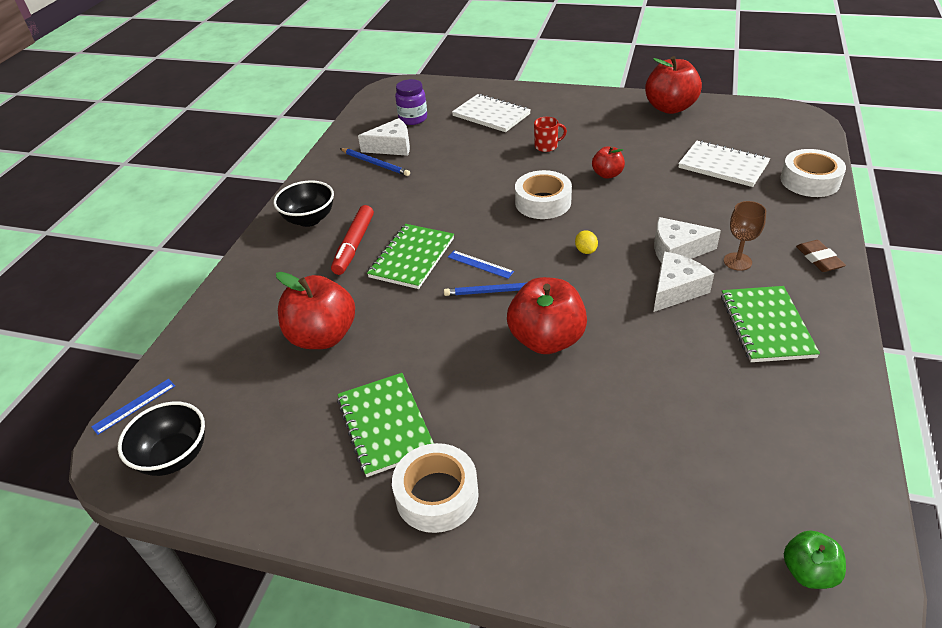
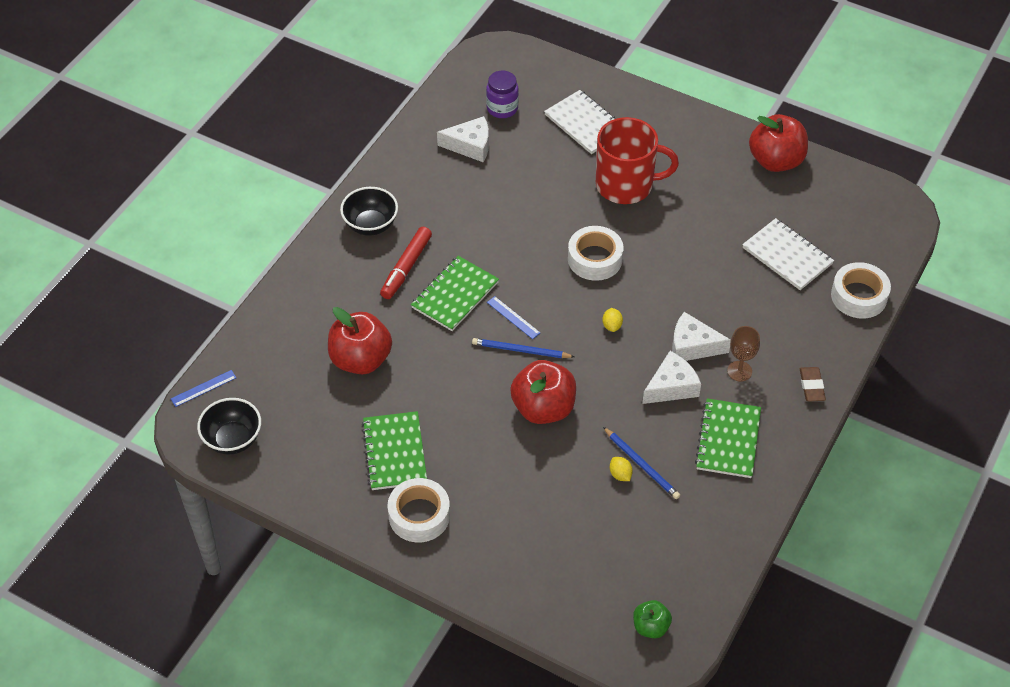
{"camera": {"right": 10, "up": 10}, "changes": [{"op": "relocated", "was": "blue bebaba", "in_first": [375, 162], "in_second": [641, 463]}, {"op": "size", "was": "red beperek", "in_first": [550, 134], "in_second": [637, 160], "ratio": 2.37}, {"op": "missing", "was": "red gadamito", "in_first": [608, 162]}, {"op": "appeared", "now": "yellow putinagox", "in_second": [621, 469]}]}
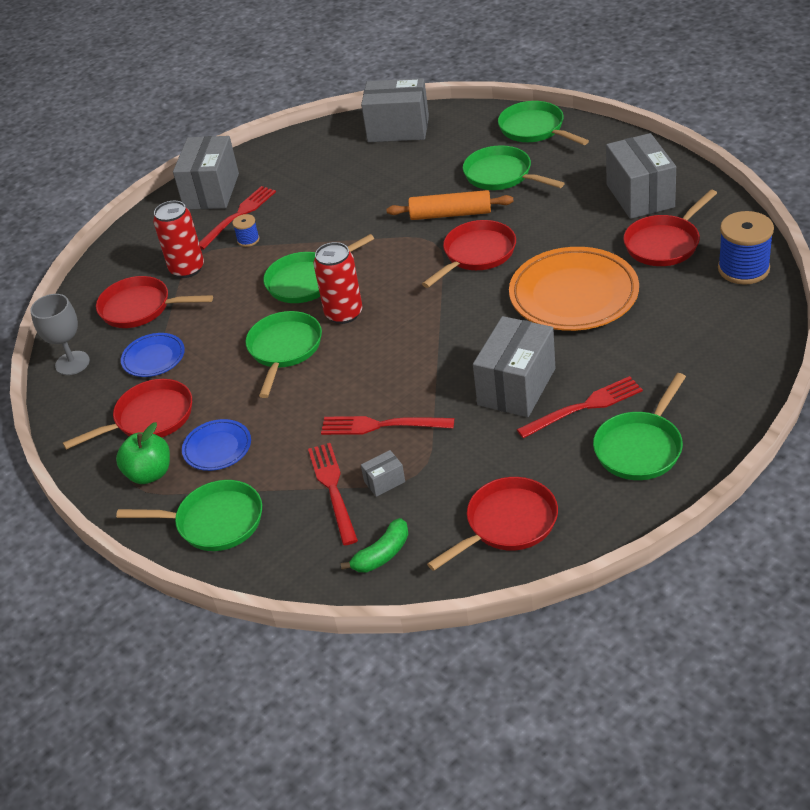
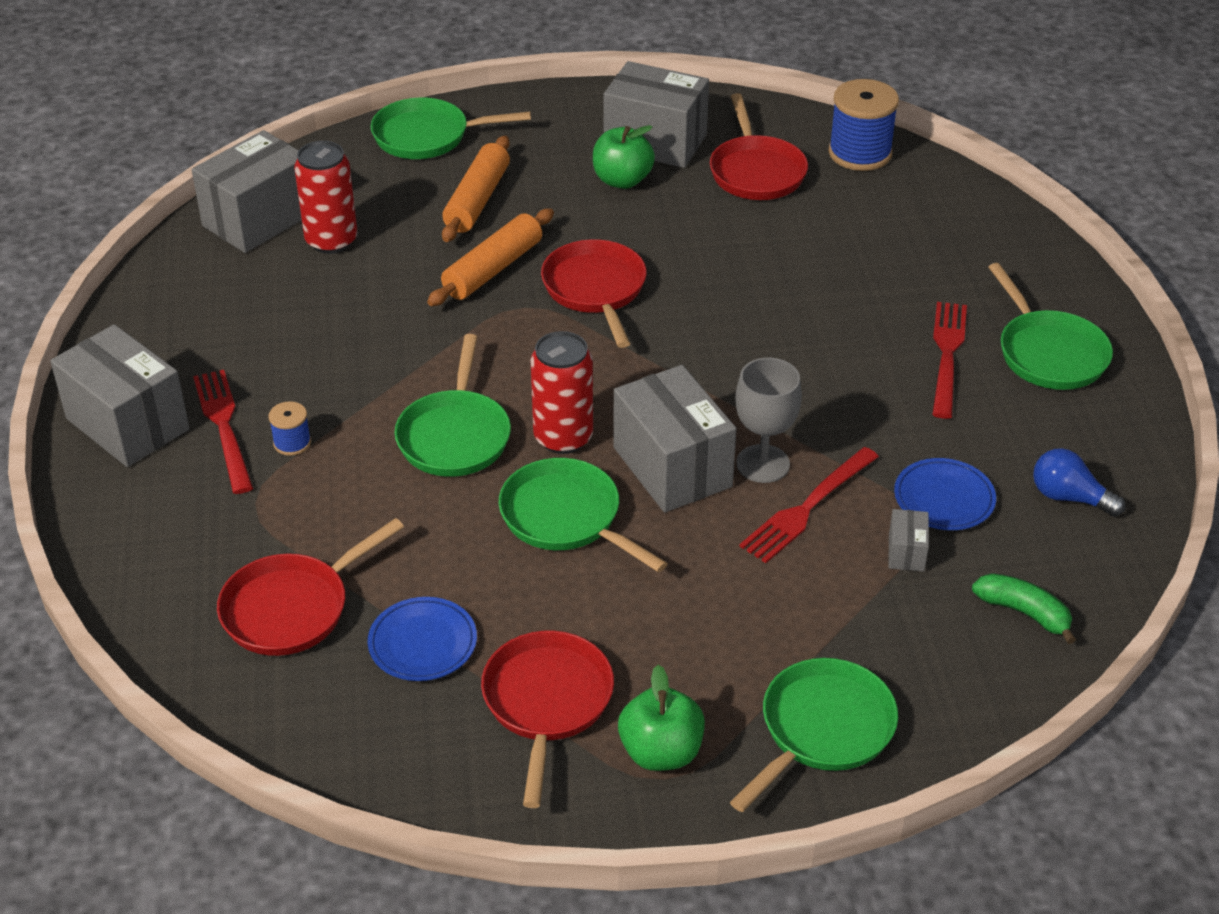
{"camera": {"right": -60, "up": 0}, "changes": [{"op": "relocated", "was": "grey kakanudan", "in_first": [60, 334], "in_second": [768, 420]}, {"op": "relocated", "was": "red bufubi", "in_first": [178, 239], "in_second": [326, 197]}, {"op": "relocated", "was": "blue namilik", "in_first": [216, 445], "in_second": [945, 494]}, {"op": "missing", "was": "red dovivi", "in_first": [333, 494]}, {"op": "spun", "was": "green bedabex", "in_first": [375, 545], "in_second": [1024, 608], "clockwise": -45}, {"op": "exchanged", "was": "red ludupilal", "now": "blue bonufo", "in_first": [492, 524], "in_second": [1079, 482]}, {"op": "exchanged", "was": "green ludupilal", "now": "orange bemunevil", "in_first": [514, 167], "in_second": [476, 189]}, {"op": "relocated", "was": "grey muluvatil", "in_first": [514, 366], "in_second": [675, 439]}, {"op": "missing", "was": "orange namilik", "in_first": [574, 289]}, {"op": "appeared", "now": "green gadamito", "in_second": [624, 157]}]}
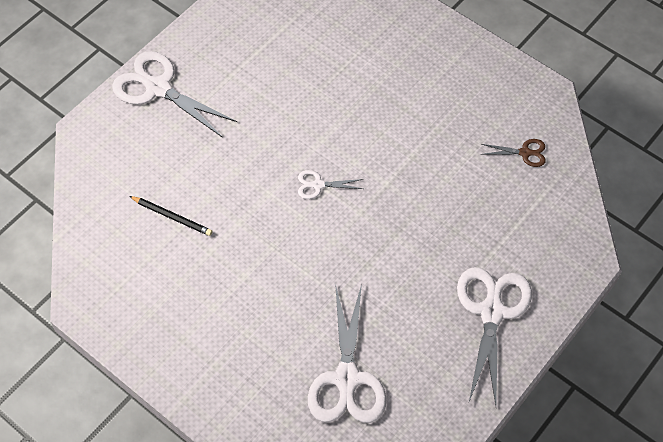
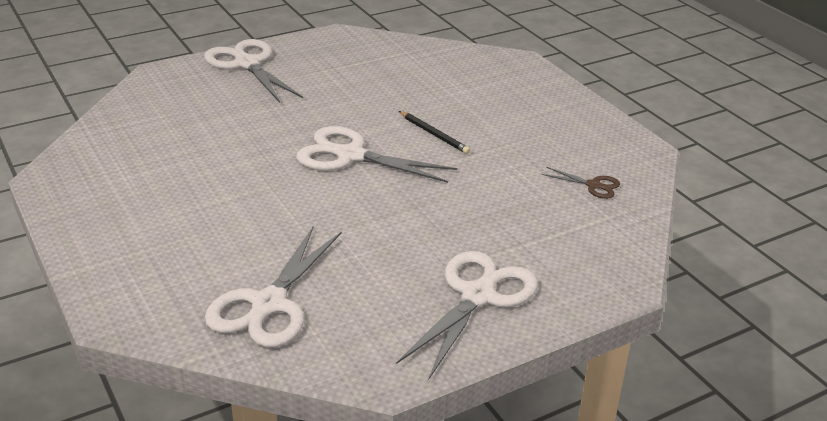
{"camera": {"right": 20, "up": -25}, "changes": [{"op": "relocated", "was": "black bebaba", "in_first": [170, 216], "in_second": [434, 132]}, {"op": "size", "was": "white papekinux", "in_first": [330, 184], "in_second": [376, 154], "ratio": 2.1}]}
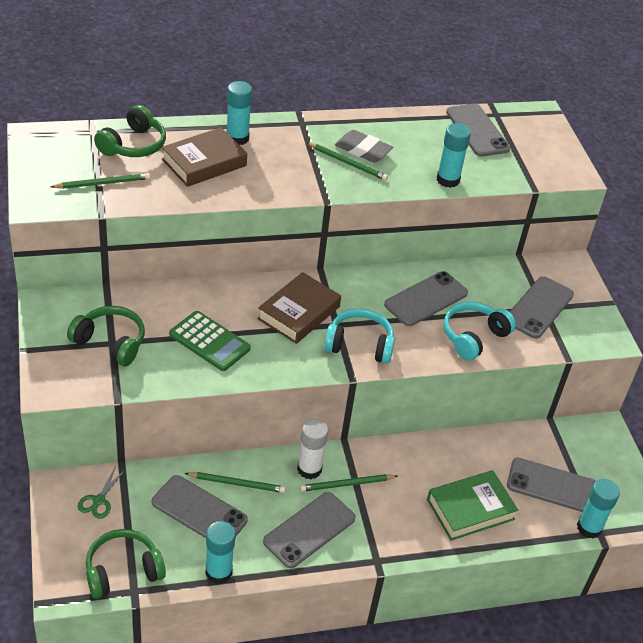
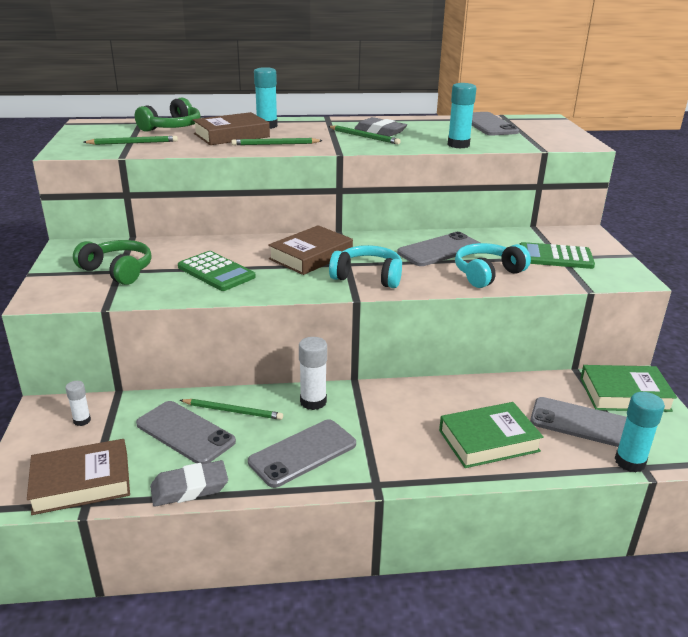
{"camera": {"right": 10, "up": -15}, "changes": [{"op": "exchanged", "was": "green papekinux", "now": "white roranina", "in_first": [101, 492], "in_second": [78, 403]}, {"op": "exchanged", "was": "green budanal", "now": "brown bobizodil", "in_first": [126, 564], "in_second": [78, 477]}, {"op": "exchanged", "was": "turquoise roranina", "now": "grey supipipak", "in_first": [220, 552], "in_second": [189, 483]}, {"op": "relocated", "was": "green bebaba", "in_first": [348, 483], "in_second": [277, 141]}, {"op": "exchanged", "was": "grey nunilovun", "now": "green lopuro", "in_first": [542, 307], "in_second": [557, 255]}, {"op": "appeared", "now": "green bobizodil", "in_second": [628, 388]}]}
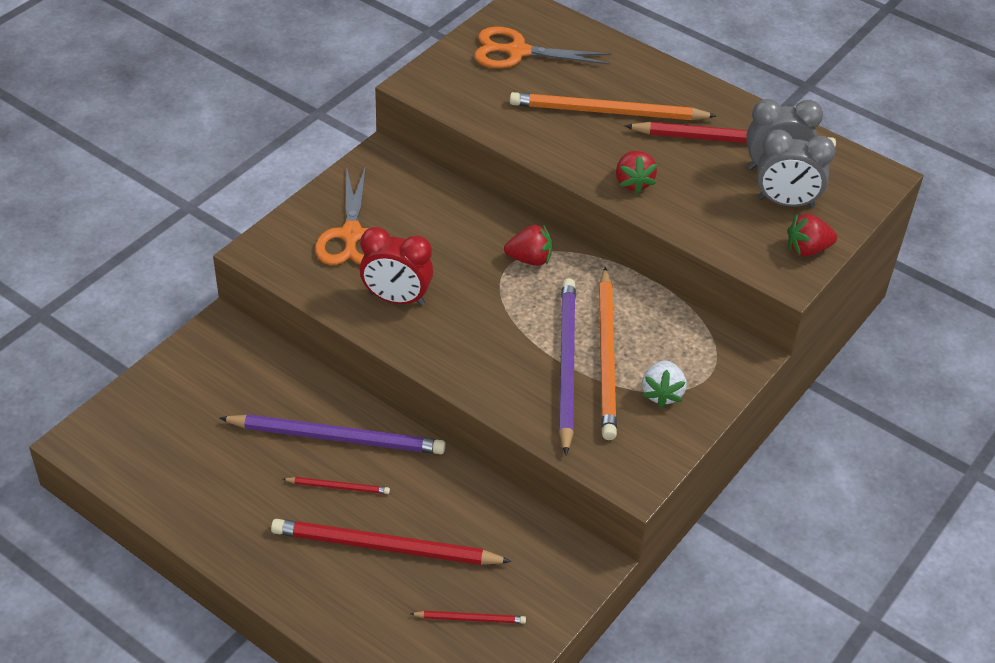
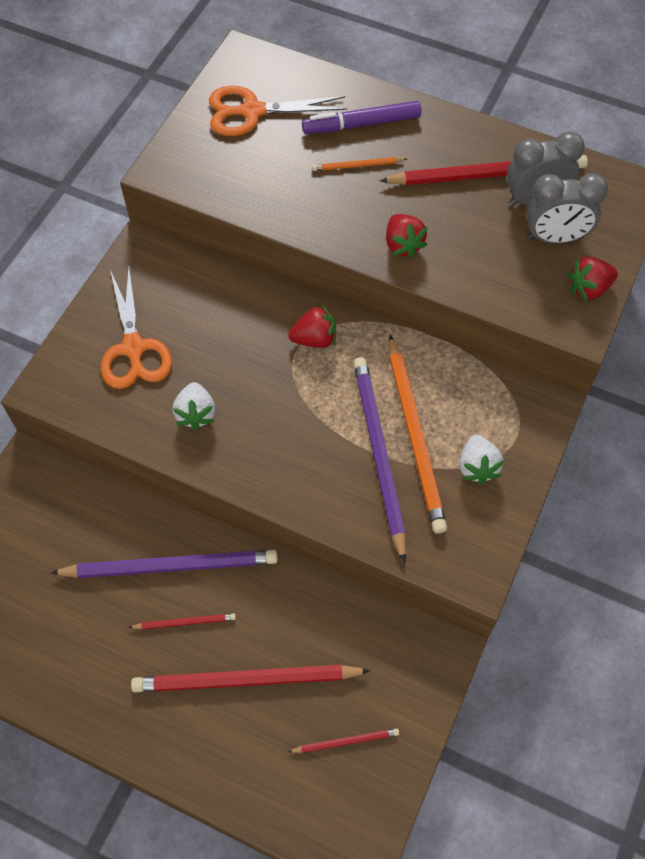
{"camera": {"right": -10, "up": 15}, "changes": [{"op": "exchanged", "was": "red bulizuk", "now": "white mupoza", "in_first": [396, 266], "in_second": [194, 406]}, {"op": "size", "was": "orange bebaba", "in_first": [613, 106], "in_second": [359, 164], "ratio": 0.46}, {"op": "appeared", "now": "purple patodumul", "in_second": [362, 117]}]}
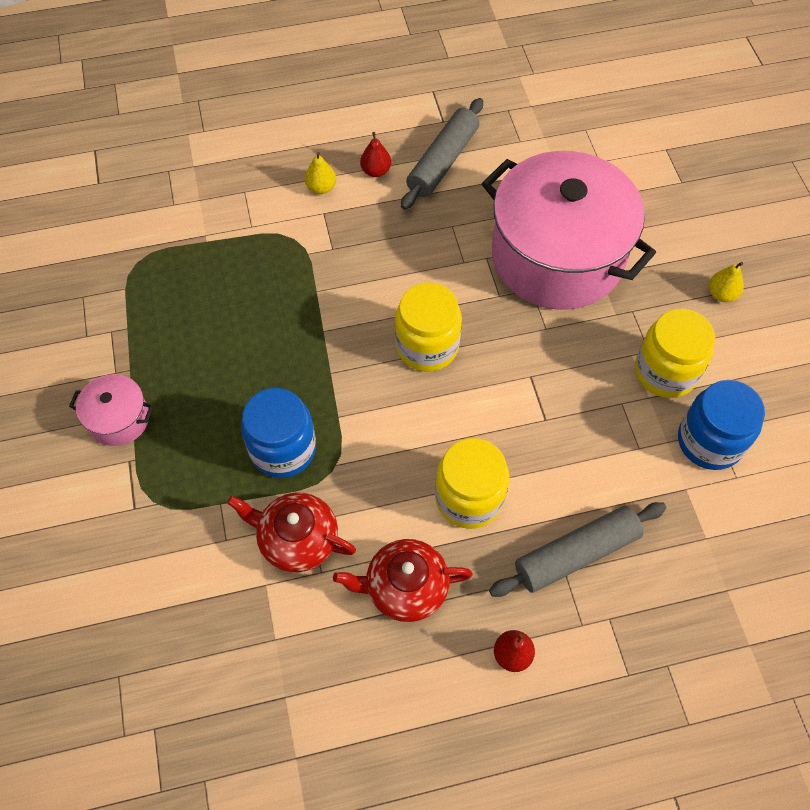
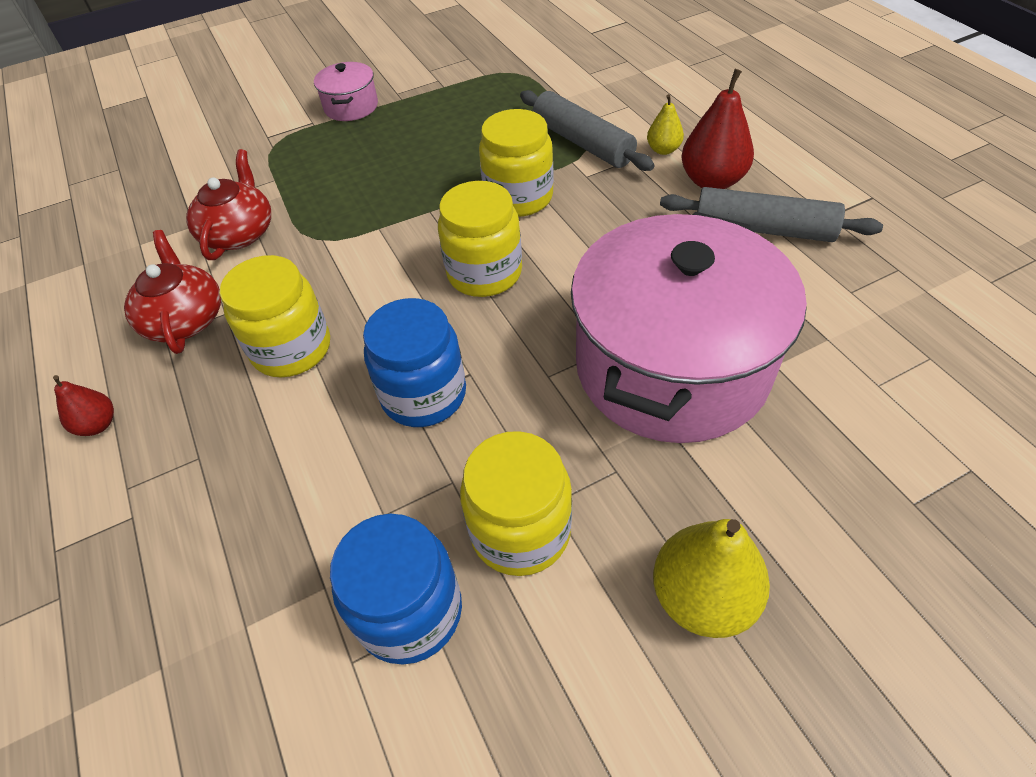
{"camera": {"right": 80, "up": -10}, "changes": [{"op": "relocated", "was": "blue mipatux", "in_first": [278, 433], "in_second": [414, 362]}, {"op": "size", "was": "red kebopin", "in_first": [375, 154], "in_second": [717, 129], "ratio": 1.81}, {"op": "relocated", "was": "grey bemunevil", "in_first": [577, 549], "in_second": [587, 130]}, {"op": "size", "was": "yellow kebopin", "in_first": [726, 282], "in_second": [711, 578], "ratio": 1.81}, {"op": "appeared", "now": "yellow mipatux", "in_second": [516, 163]}]}
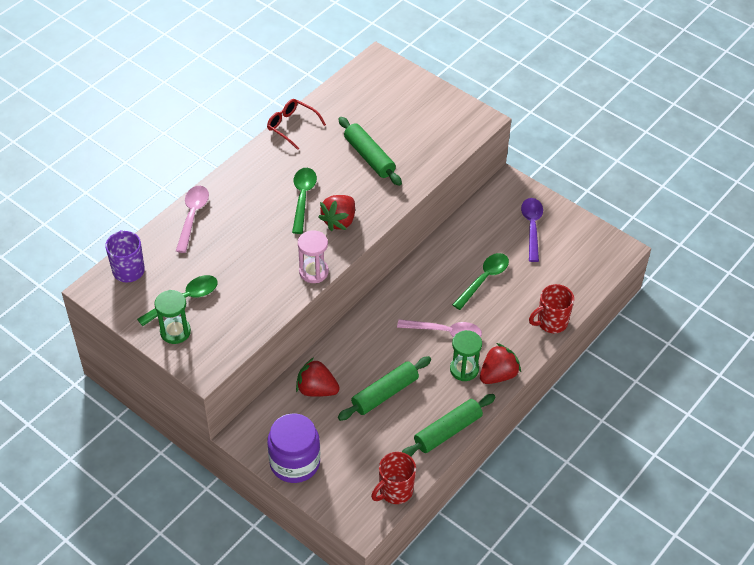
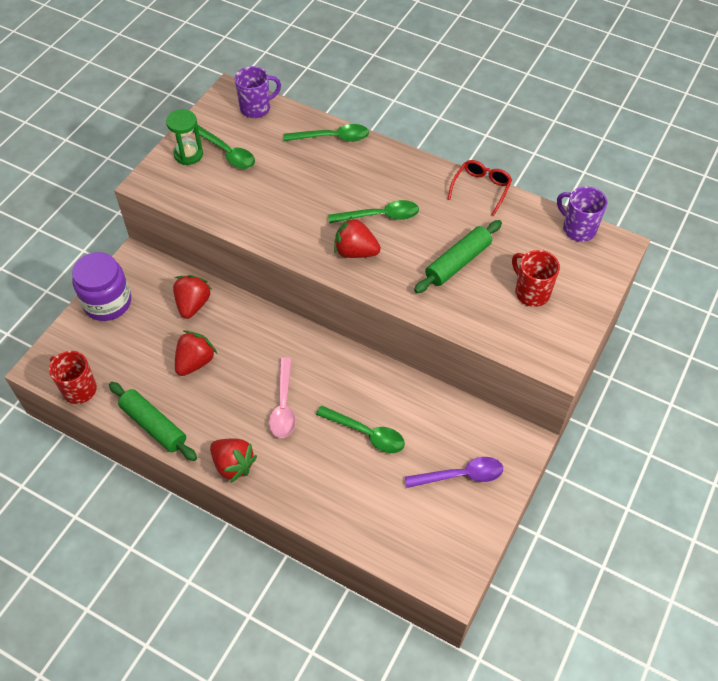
{"camera": {"right": 80, "up": 5}, "changes": [{"op": "colour", "was": "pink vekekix", "now": "green vekekix", "in_first": [192, 219], "in_second": [326, 133]}, {"op": "missing", "was": "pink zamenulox", "in_first": [313, 256]}, {"op": "exchanged", "was": "green bemunevil", "now": "red mupoza", "in_first": [384, 388], "in_second": [196, 353]}, {"op": "missing", "was": "green zamenulox", "in_first": [466, 355]}, {"op": "relocated", "was": "red beperek", "in_first": [551, 308], "in_second": [536, 278]}, {"op": "appeared", "now": "purple beperek", "in_second": [582, 214]}]}
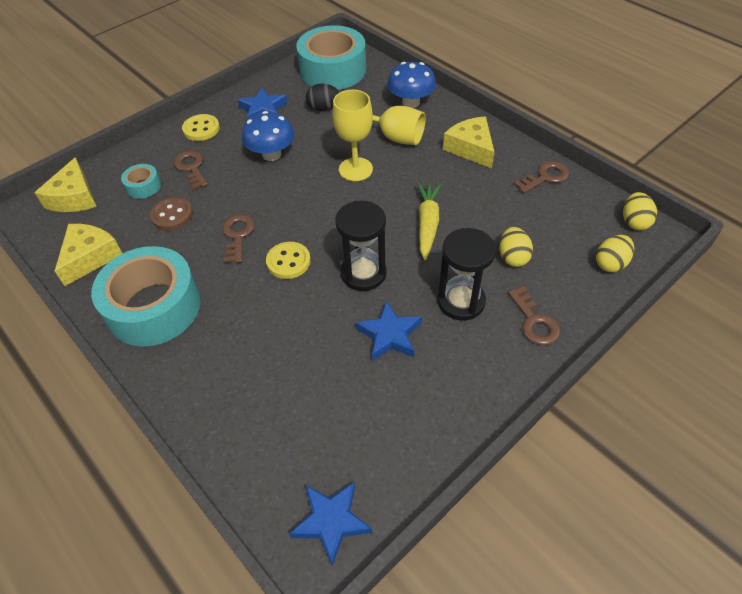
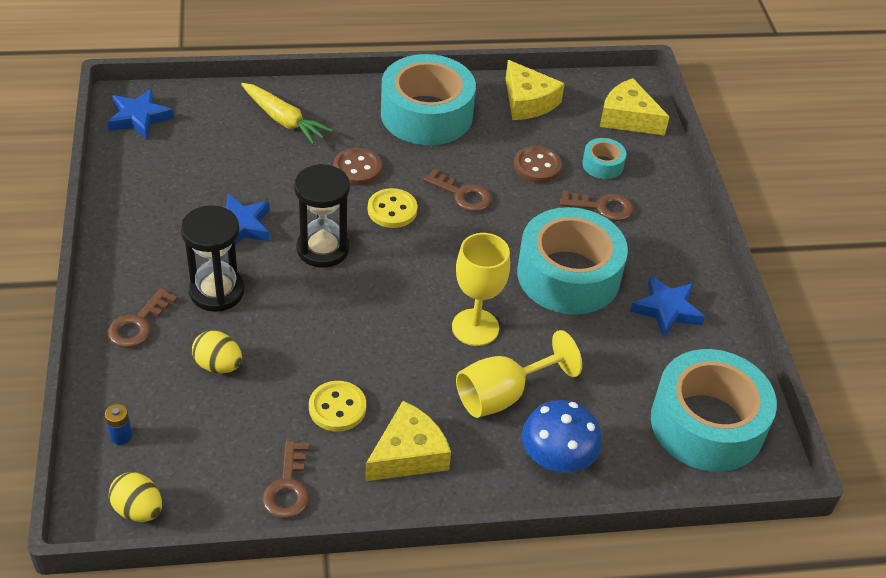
{"camera": {"right": 120, "up": -5}, "changes": [{"op": "relocated", "was": "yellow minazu", "in_first": [201, 127], "in_second": [337, 406]}, {"op": "exchanged", "was": "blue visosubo", "now": "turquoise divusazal", "in_first": [268, 136], "in_second": [572, 261]}, {"op": "missing", "was": "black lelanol", "in_first": [322, 97]}, {"op": "relocated", "was": "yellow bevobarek", "in_first": [429, 221], "in_second": [287, 113]}, {"op": "spun", "was": "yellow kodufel", "in_first": [468, 142], "in_second": [408, 441], "clockwise": -45}, {"op": "spun", "was": "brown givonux", "in_first": [534, 315], "in_second": [142, 318], "clockwise": -75}, {"op": "exchanged", "was": "yellow lelanol", "now": "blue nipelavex", "in_first": [615, 253], "in_second": [118, 424]}, {"op": "appeared", "now": "brown minazu", "in_second": [357, 166]}]}
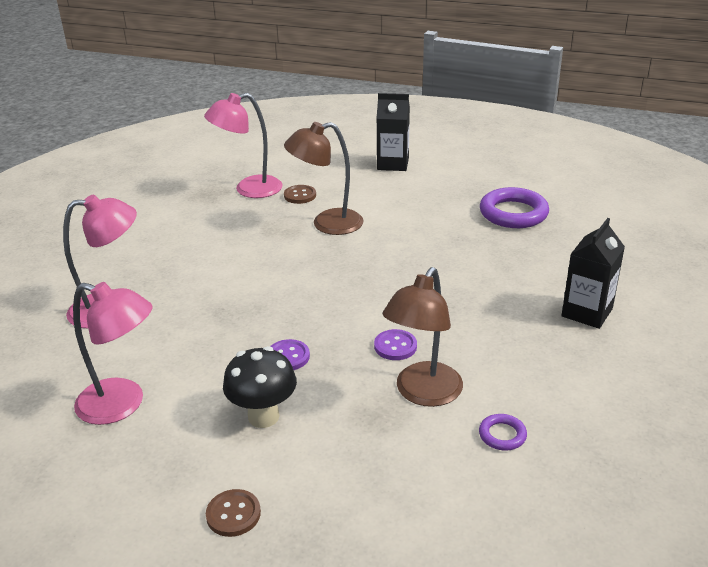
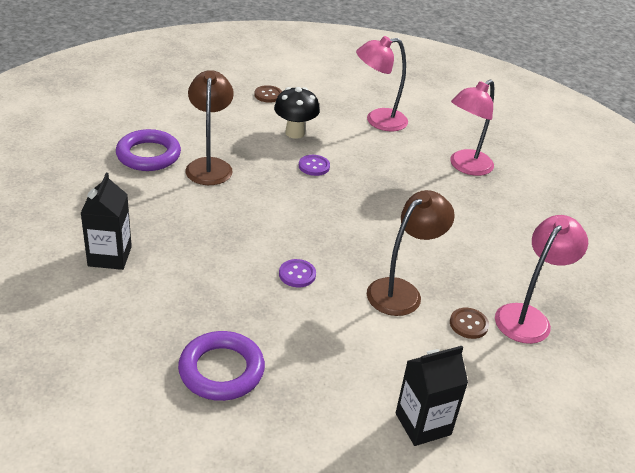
{"camera": {"right": 145, "up": 5}, "changes": [{"op": "relocated", "was": "purple minazu", "in_first": [395, 344], "in_second": [297, 273]}, {"op": "size", "was": "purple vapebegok", "in_first": [503, 432], "in_second": [148, 150], "ratio": 2.08}]}
